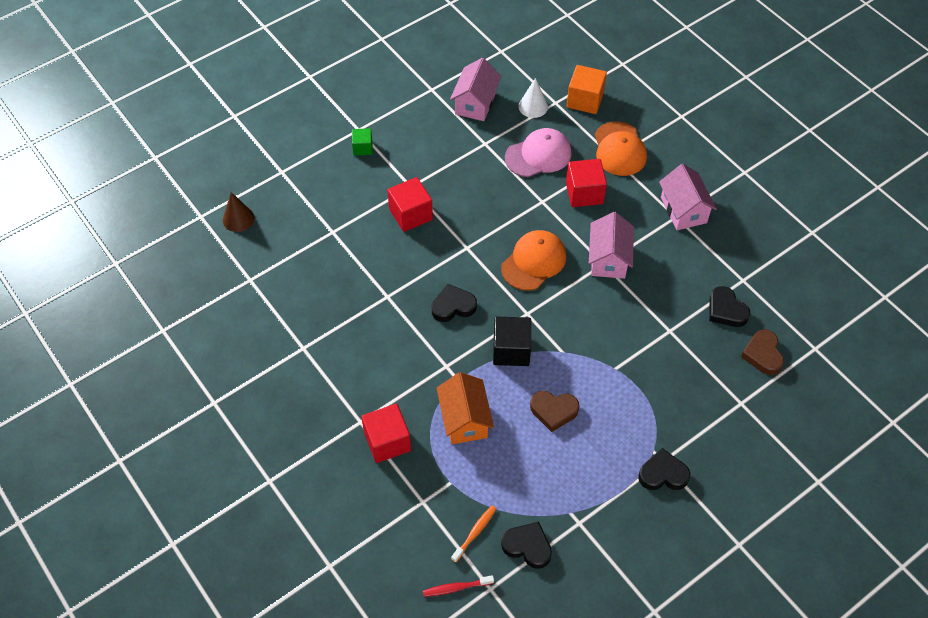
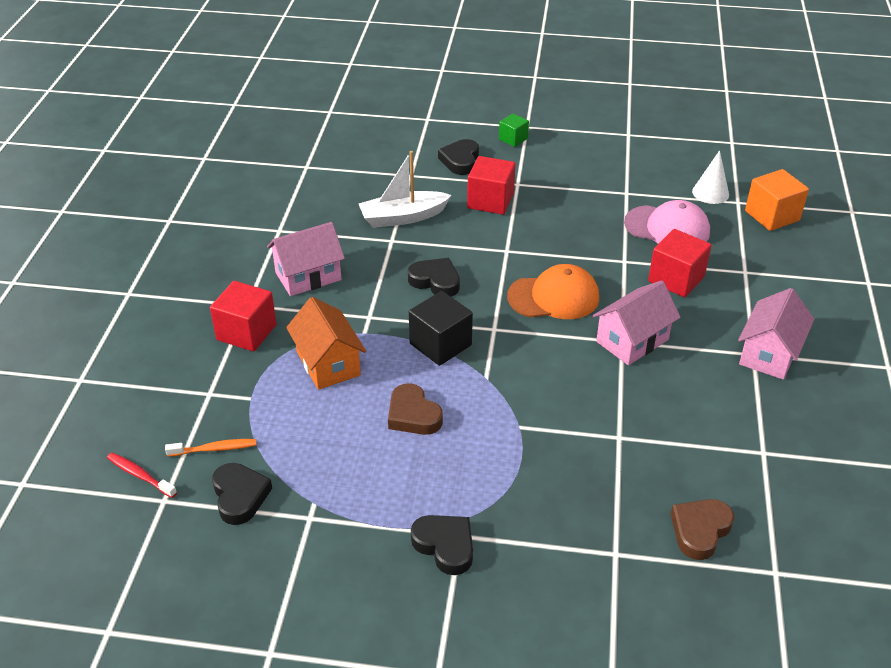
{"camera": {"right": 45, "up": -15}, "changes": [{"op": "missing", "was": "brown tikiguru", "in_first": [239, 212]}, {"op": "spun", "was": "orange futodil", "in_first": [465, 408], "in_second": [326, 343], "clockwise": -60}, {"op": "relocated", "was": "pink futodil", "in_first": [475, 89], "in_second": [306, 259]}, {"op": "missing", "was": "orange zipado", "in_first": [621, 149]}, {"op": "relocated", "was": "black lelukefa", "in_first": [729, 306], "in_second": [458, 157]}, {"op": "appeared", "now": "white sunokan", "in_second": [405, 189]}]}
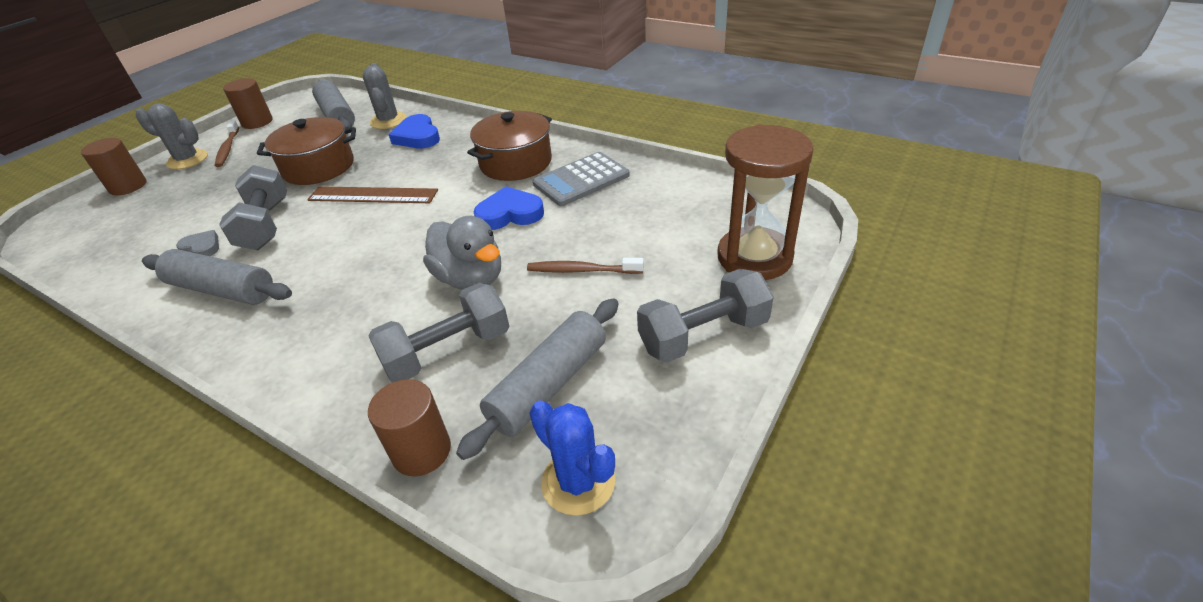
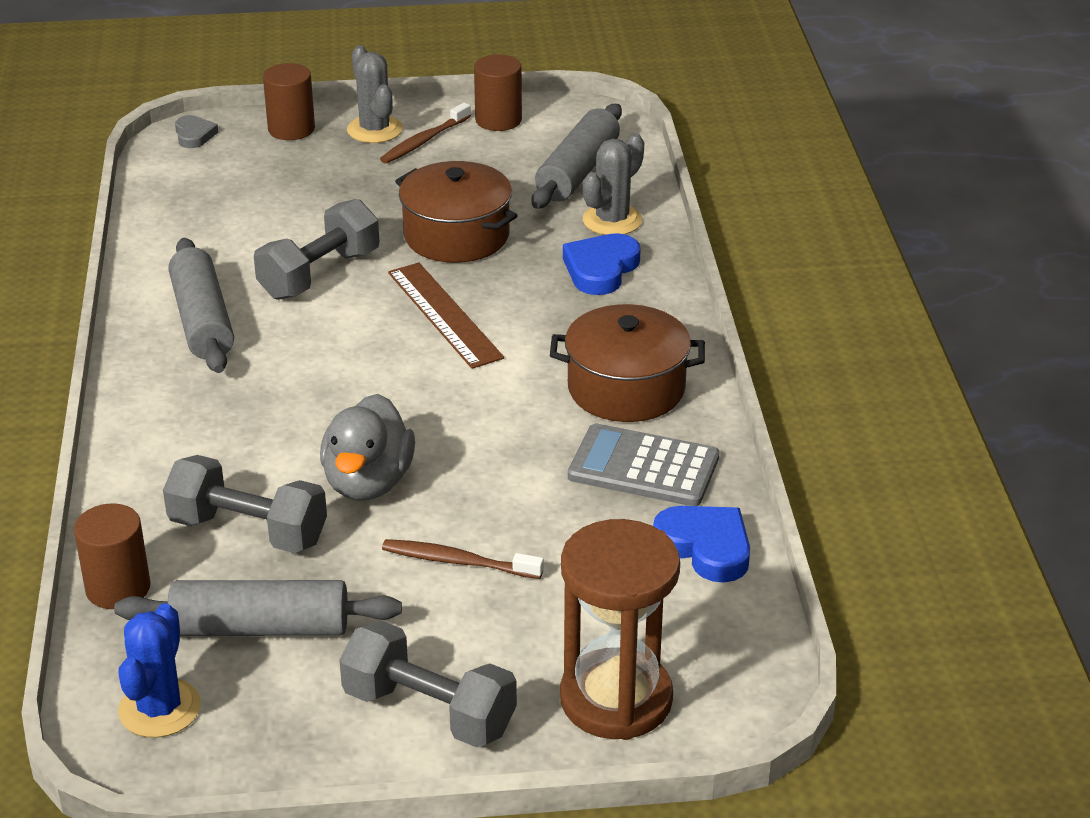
{"camera": {"right": 50, "up": -5}, "changes": [{"op": "relocated", "was": "grey lelukefa", "in_first": [197, 243], "in_second": [196, 131]}, {"op": "relocated", "was": "blue lelukefa", "in_first": [509, 208], "in_second": [701, 544]}, {"op": "spun", "was": "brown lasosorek", "in_first": [585, 266], "in_second": [463, 559], "clockwise": -45}]}
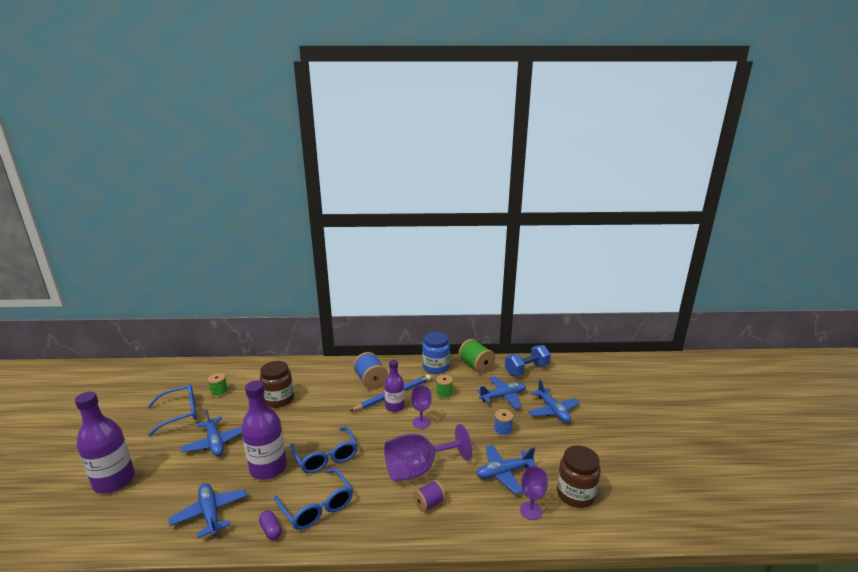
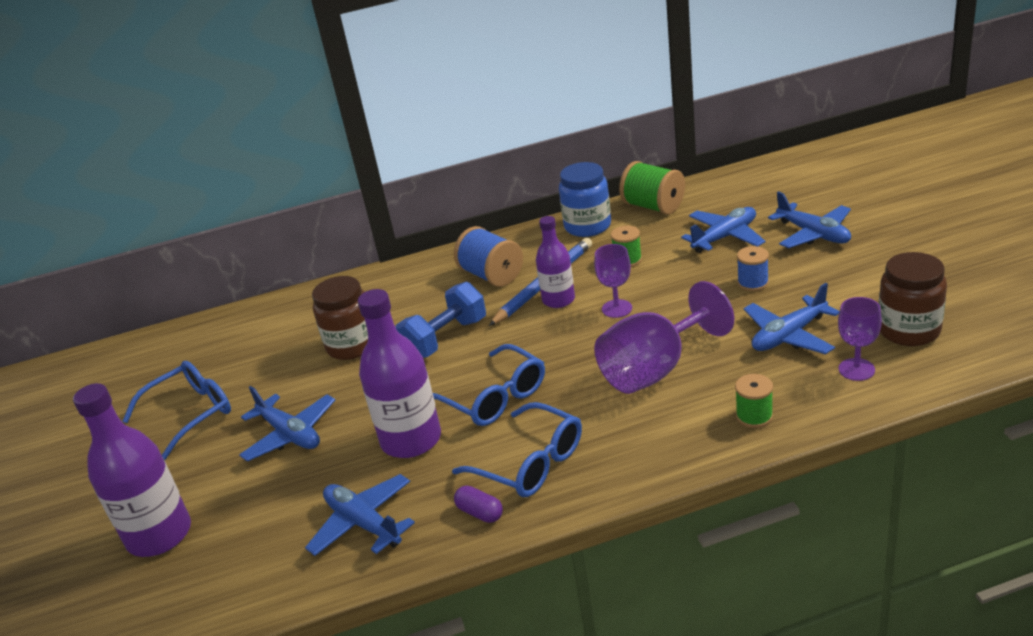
{"camera": {"right": -10, "up": 10}, "changes": [{"op": "relocated", "was": "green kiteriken", "in_first": [218, 385], "in_second": [754, 401]}, {"op": "missing", "was": "purple kiteriken", "in_first": [430, 496]}, {"op": "relocated", "was": "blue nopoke", "in_first": [528, 360], "in_second": [441, 320]}]}
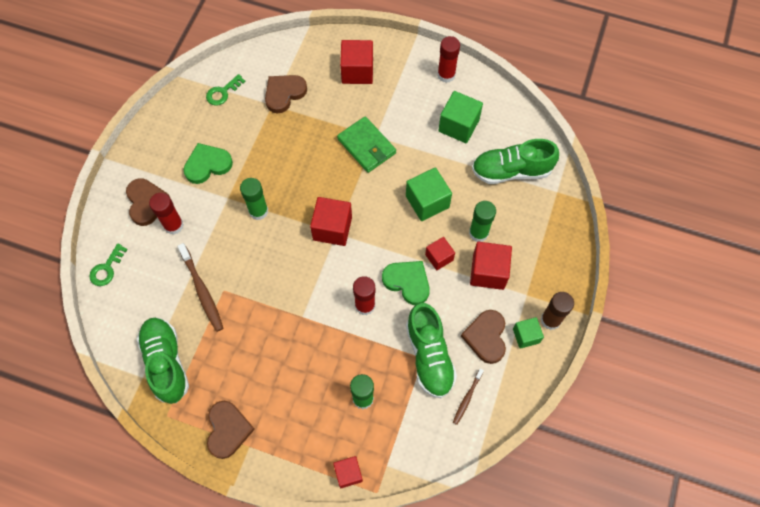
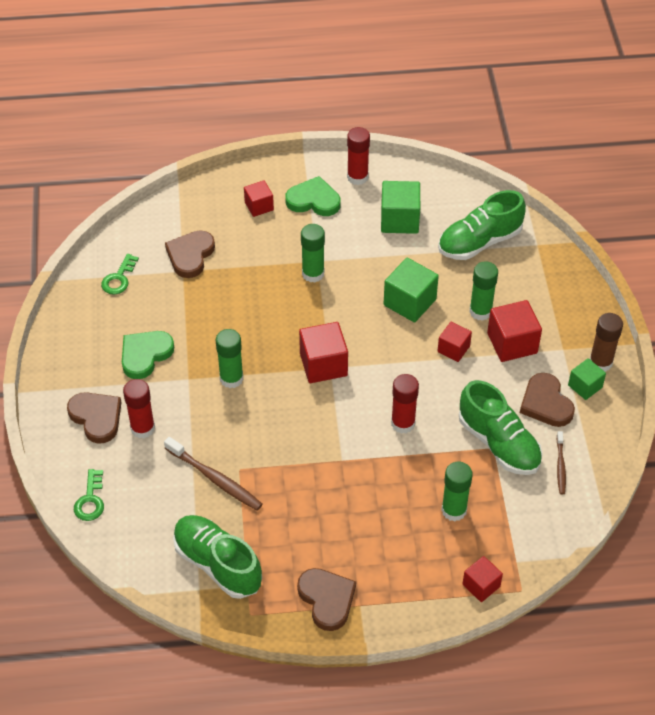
{"camera": {"right": -25, "up": -15}, "changes": [{"op": "exchanged", "was": "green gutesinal", "now": "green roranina", "in_first": [366, 144], "in_second": [313, 253]}, {"op": "size", "was": "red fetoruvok", "in_first": [356, 62], "in_second": [259, 198], "ratio": 0.61}, {"op": "relocated", "was": "green lelukefa", "in_first": [406, 283], "in_second": [312, 196]}]}
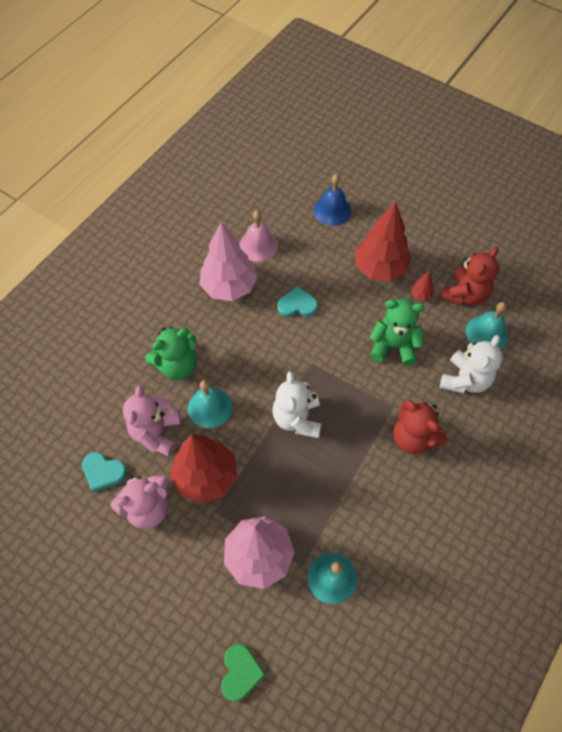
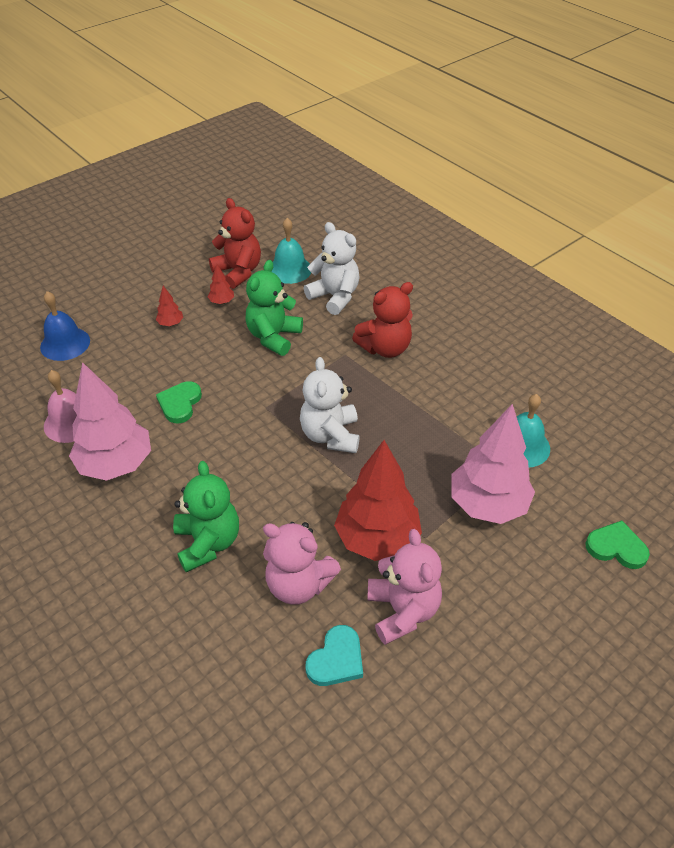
{"camera": {"right": -75, "up": -15}, "changes": [{"op": "missing", "was": "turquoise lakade", "in_first": [210, 404]}, {"op": "spun", "was": "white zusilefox", "in_first": [296, 404], "in_second": [330, 405], "clockwise": 75}, {"op": "colour", "was": "turquoise lelukefa", "now": "green lelukefa", "in_first": [297, 301], "in_second": [179, 402]}, {"op": "size", "was": "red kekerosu", "in_first": [383, 241], "in_second": [169, 306], "ratio": 0.41}]}
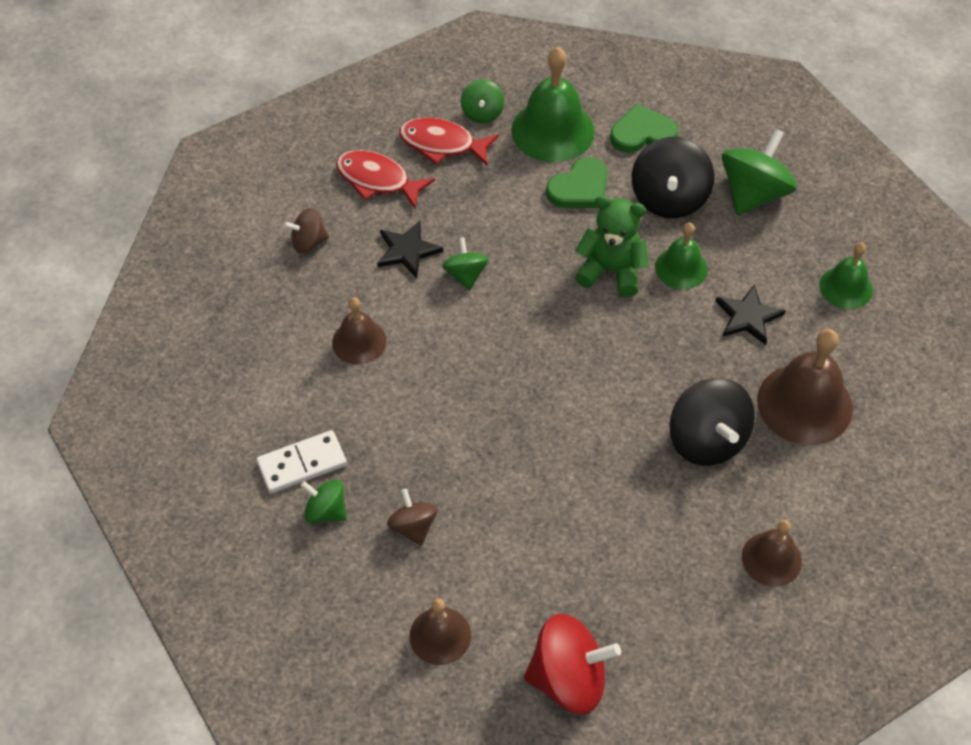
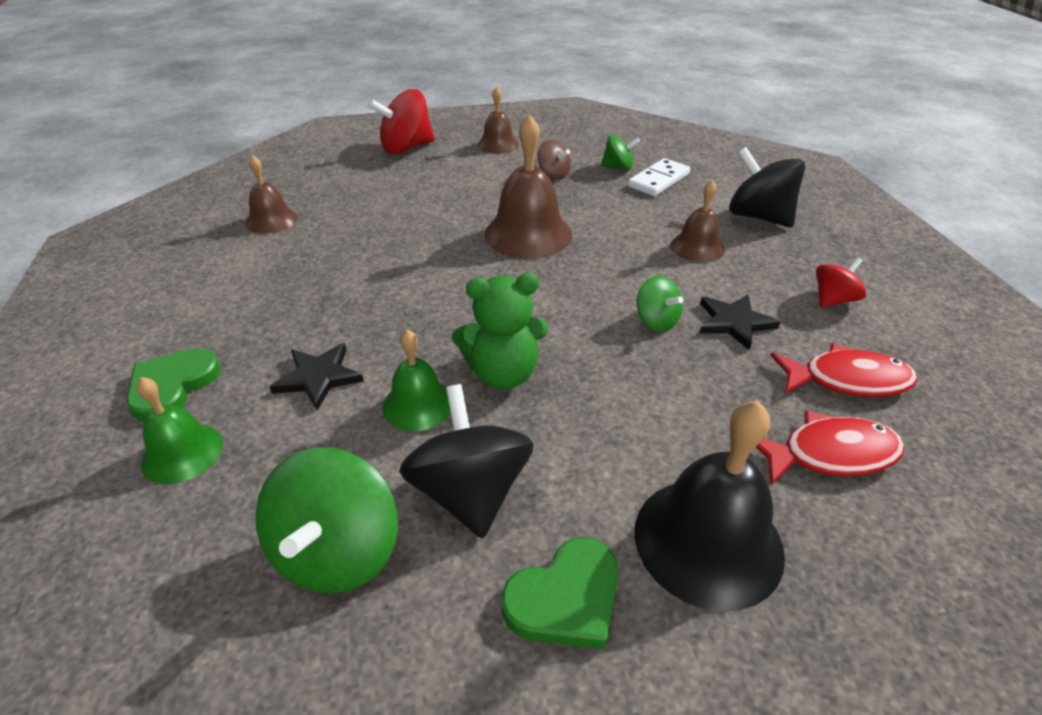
{"camera": {"right": 155, "up": -15}, "changes": [{"op": "colour", "was": "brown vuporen", "now": "red vuporen", "in_first": [306, 230], "in_second": [841, 282]}, {"op": "missing", "was": "green vuporen", "in_first": [482, 101]}, {"op": "colour", "was": "green lakade", "now": "black lakade", "in_first": [553, 104], "in_second": [710, 506]}, {"op": "relocated", "was": "green lelukefa", "in_first": [577, 182], "in_second": [173, 385]}, {"op": "relocated", "was": "black vuporen", "in_first": [712, 422], "in_second": [767, 187]}, {"op": "relocated", "was": "brown lakade", "in_first": [805, 387], "in_second": [528, 186]}]}
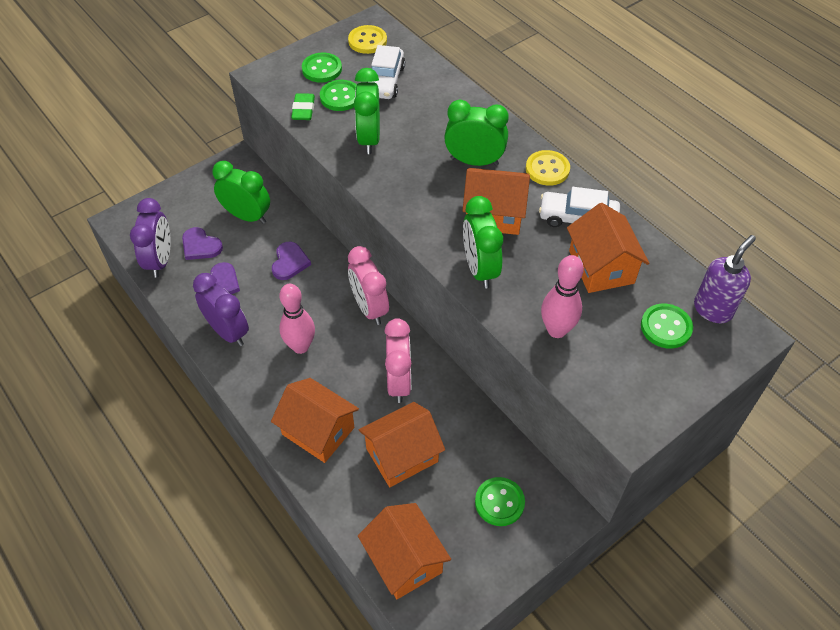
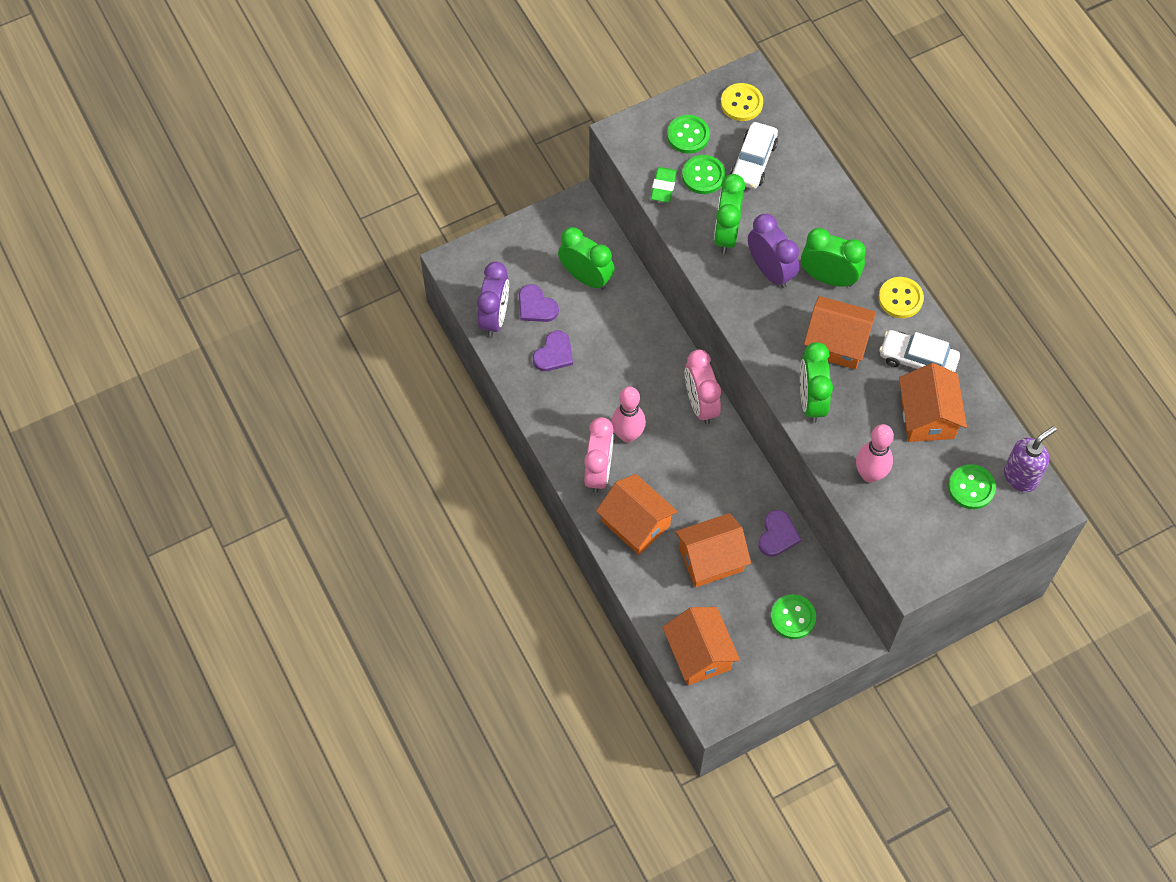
{"camera": {"right": 10, "up": 10}, "changes": [{"op": "relocated", "was": "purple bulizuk", "in_first": [221, 309], "in_second": [773, 251]}, {"op": "relocated", "was": "purple lelukefa", "in_first": [291, 261], "in_second": [779, 533]}, {"op": "relocated", "was": "pink bulizuk", "in_first": [397, 360], "in_second": [599, 455]}]}
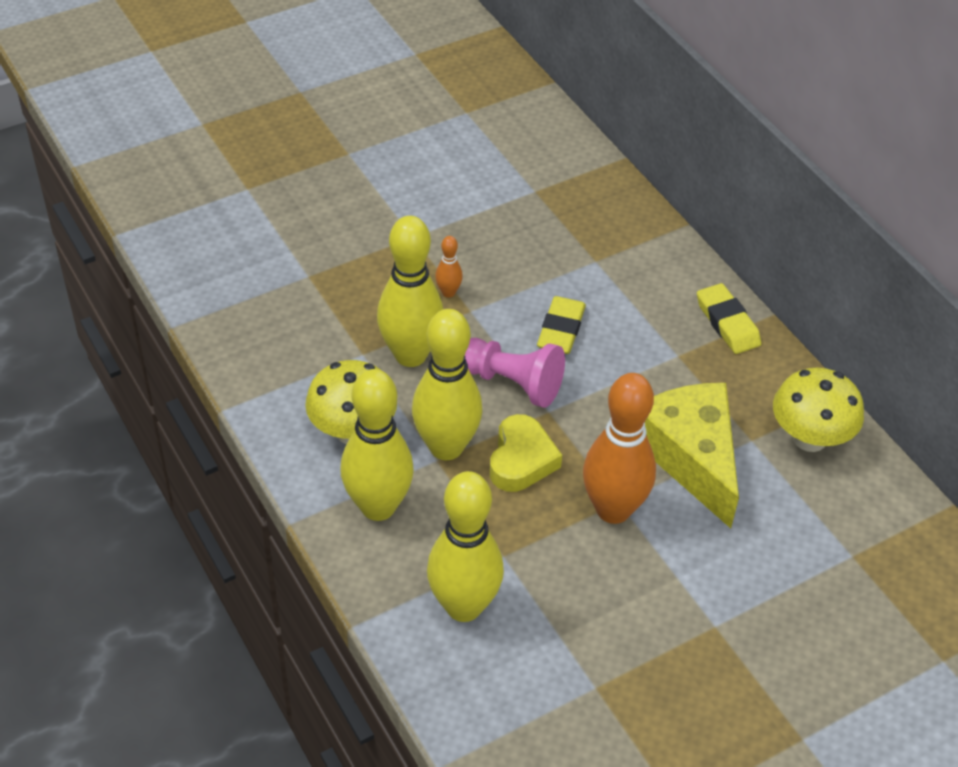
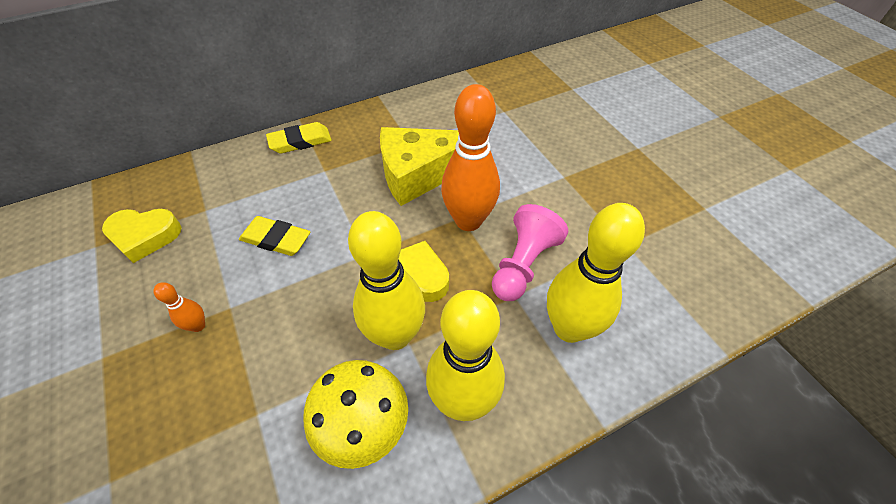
{"camera": {"right": -85, "up": 5}, "changes": [{"op": "missing", "was": "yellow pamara", "in_first": [410, 291]}, {"op": "relocated", "was": "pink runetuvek", "in_first": [515, 373], "in_second": [530, 252]}, {"op": "missing", "was": "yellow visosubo", "in_first": [818, 410]}, {"op": "appeared", "now": "yellow lelukefa", "in_second": [141, 236]}]}
